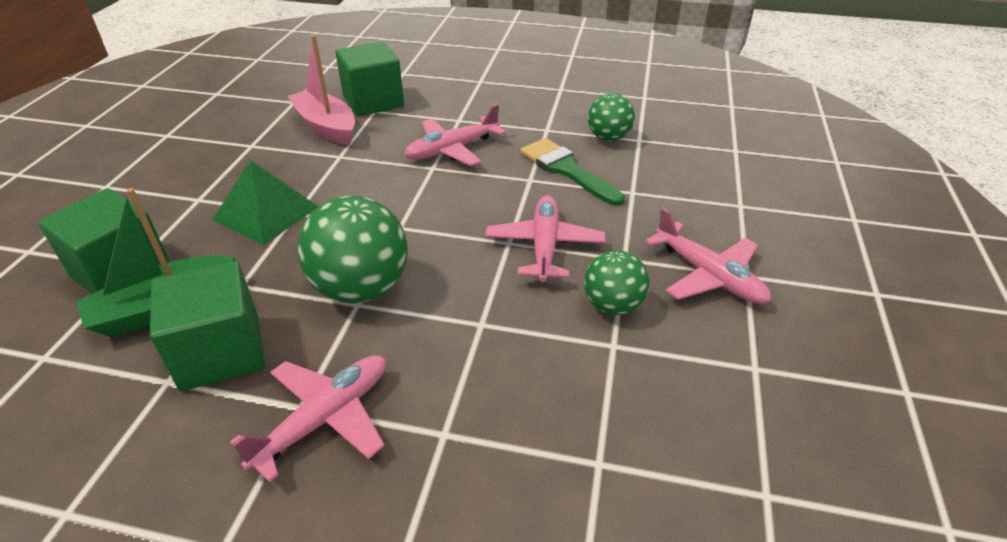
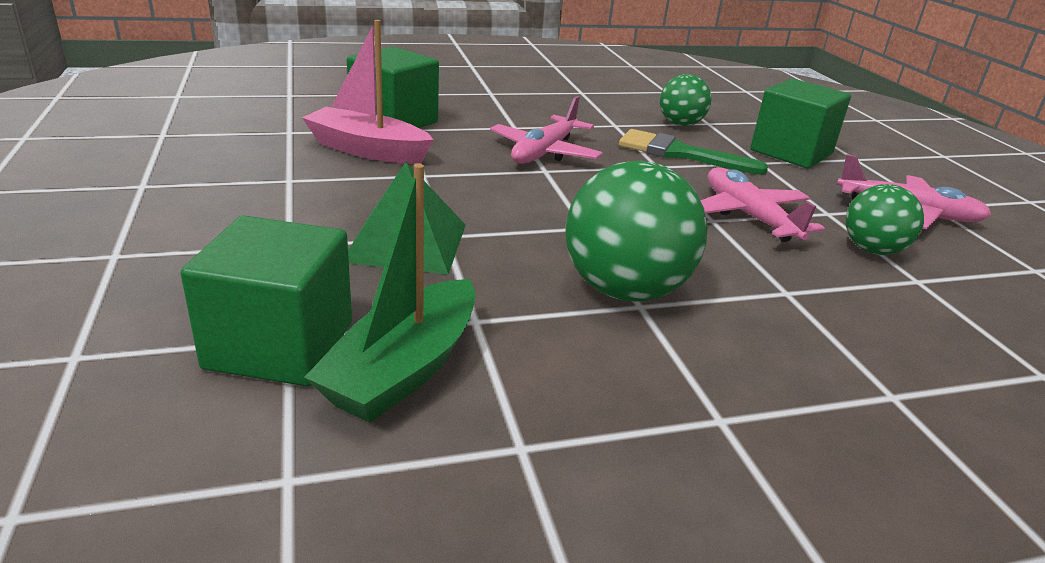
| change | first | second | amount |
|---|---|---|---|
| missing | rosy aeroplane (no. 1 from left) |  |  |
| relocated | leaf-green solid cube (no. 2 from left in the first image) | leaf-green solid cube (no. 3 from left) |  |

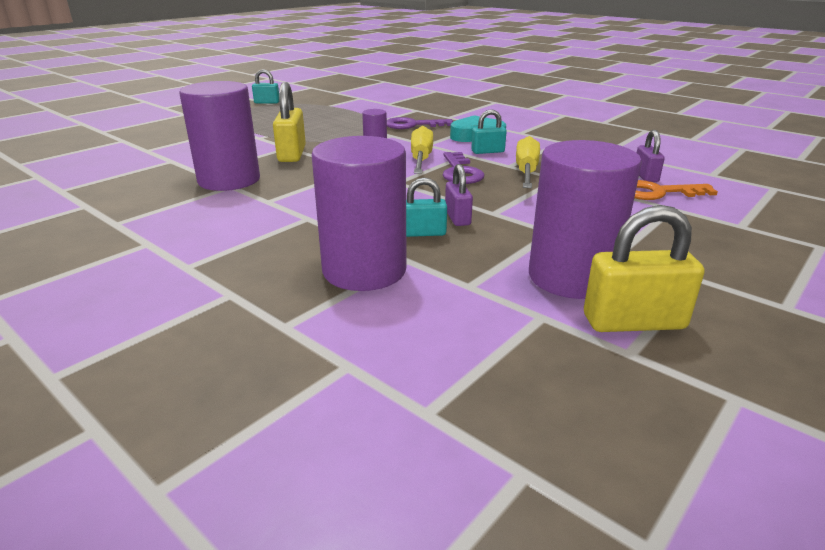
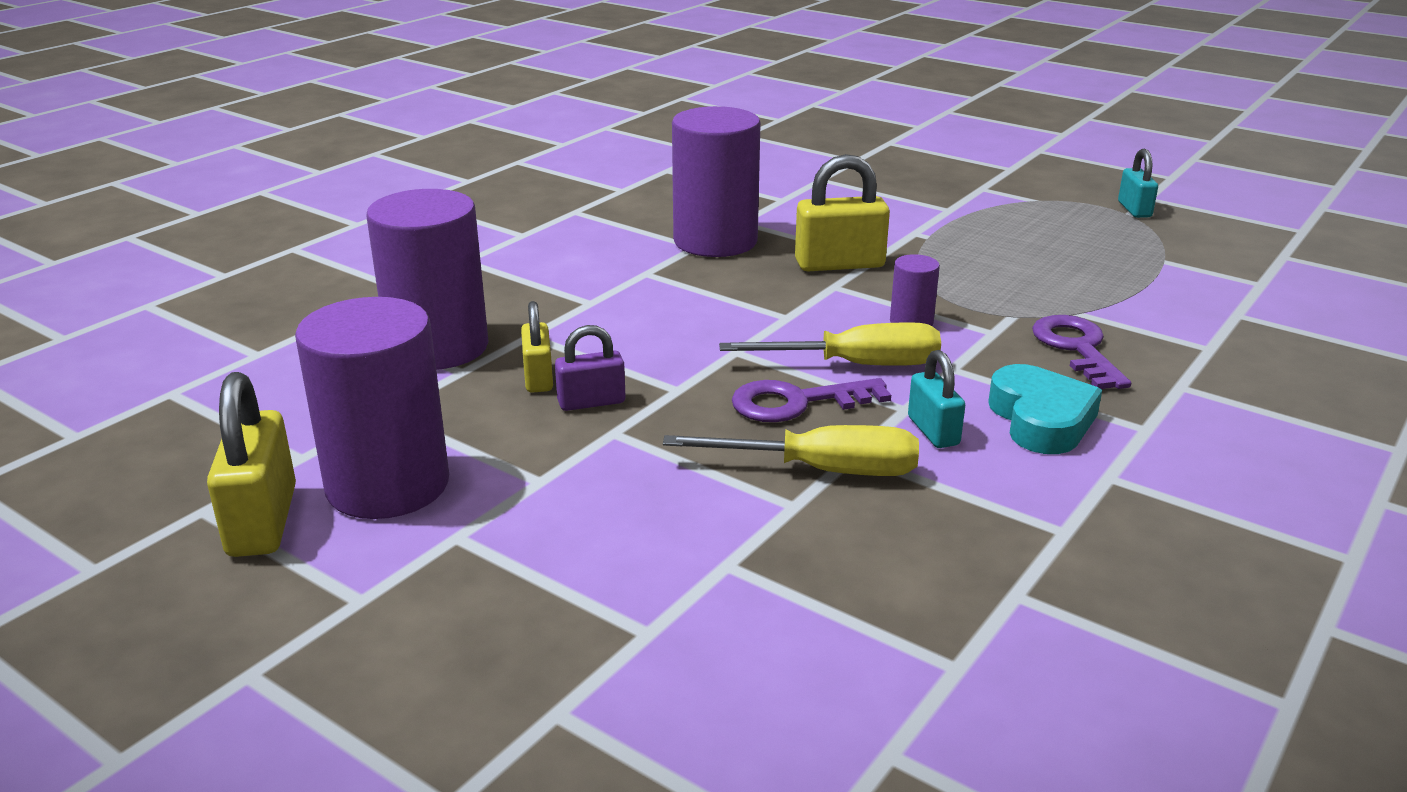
| change | first | second | amount |
|---|---|---|---|
| missing | orange-coloured latchkey |  |  |
| missing | purple padlock (no. 2 from left) |  |  |
| colour | aqua padlock (no. 2 from left) | golden padlock (no. 2 from left) |  |

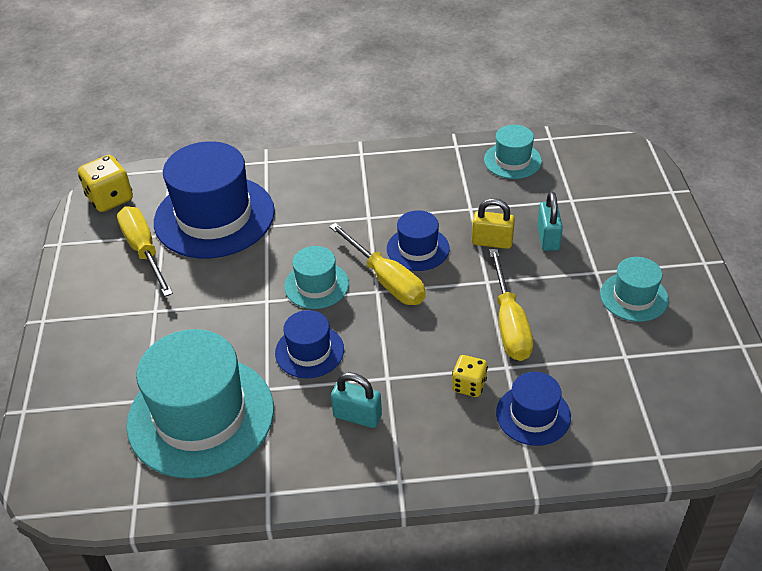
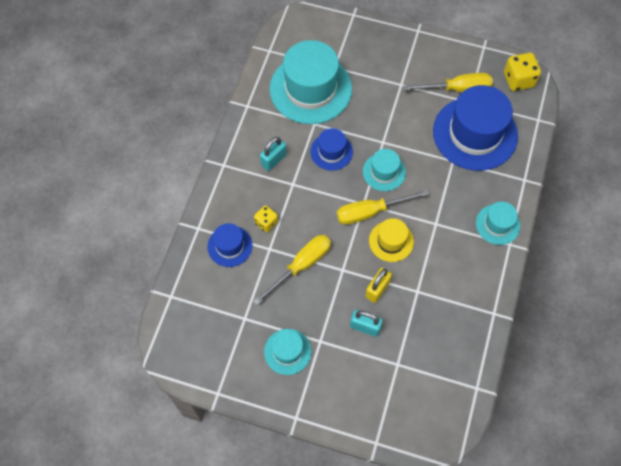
| change | first | second | amount |
|---|---|---|---|
| relocated | aqua top hat (no. 3 from left in the first image) | aqua top hat (no. 4 from left) |  |
| colour | blue top hat (no. 3 from left) | golden top hat |  |
| spun | golden screwdriver (no. 3 from left in the first image) | golden screwdriver (no. 1 from left) | 120 degrees clockwise |

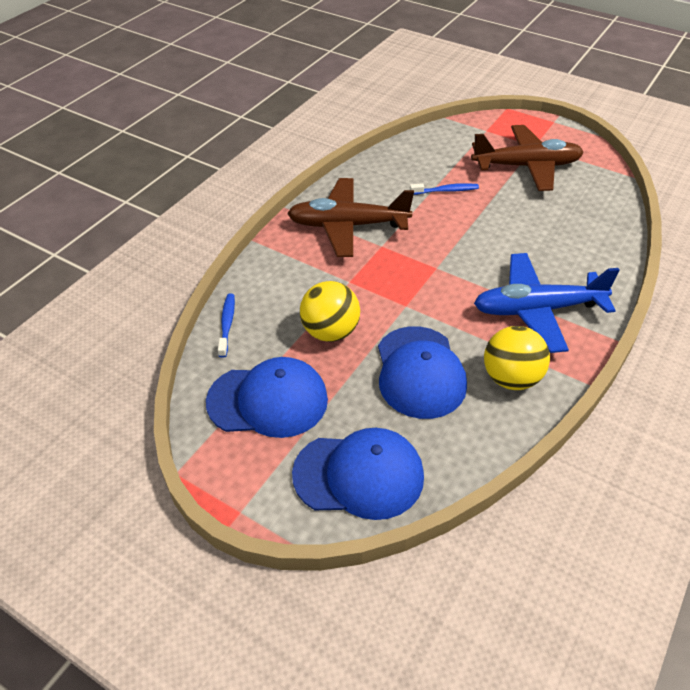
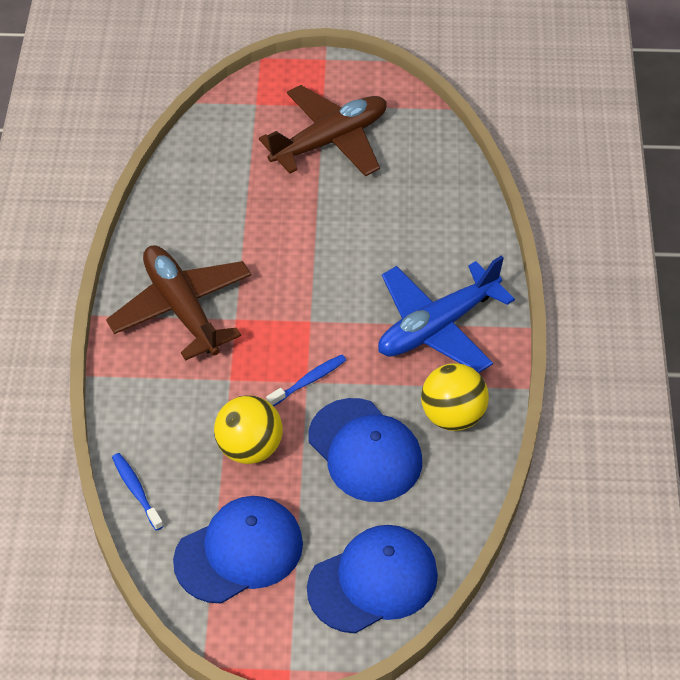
| change | first | second | amount |
|---|---|---|---|
| relocated | blue toothbrush (no. 2 from left) |  |  |
| spun | russet aeroplane (no. 1 from left) |  | 90 degrees clockwise |

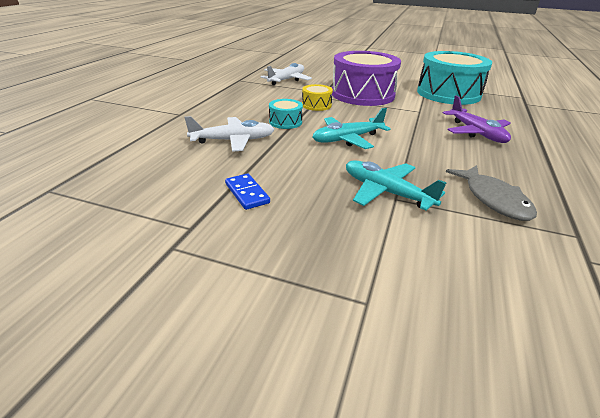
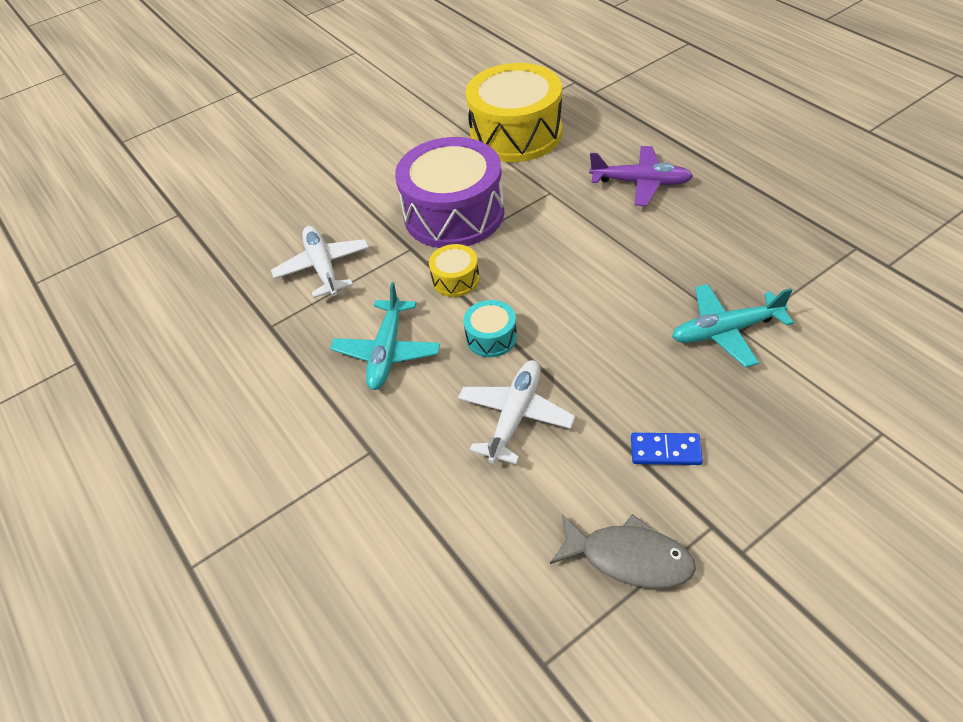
| change | first | second | amount |
|---|---|---|---|
| relocated | aqua aeroplane (no. 1 from left) |  |  |
| relocated | ash-grey fish |  |  |
| colour | aqua toy drum (no. 2 from left) | golden toy drum (no. 2 from left) |  |

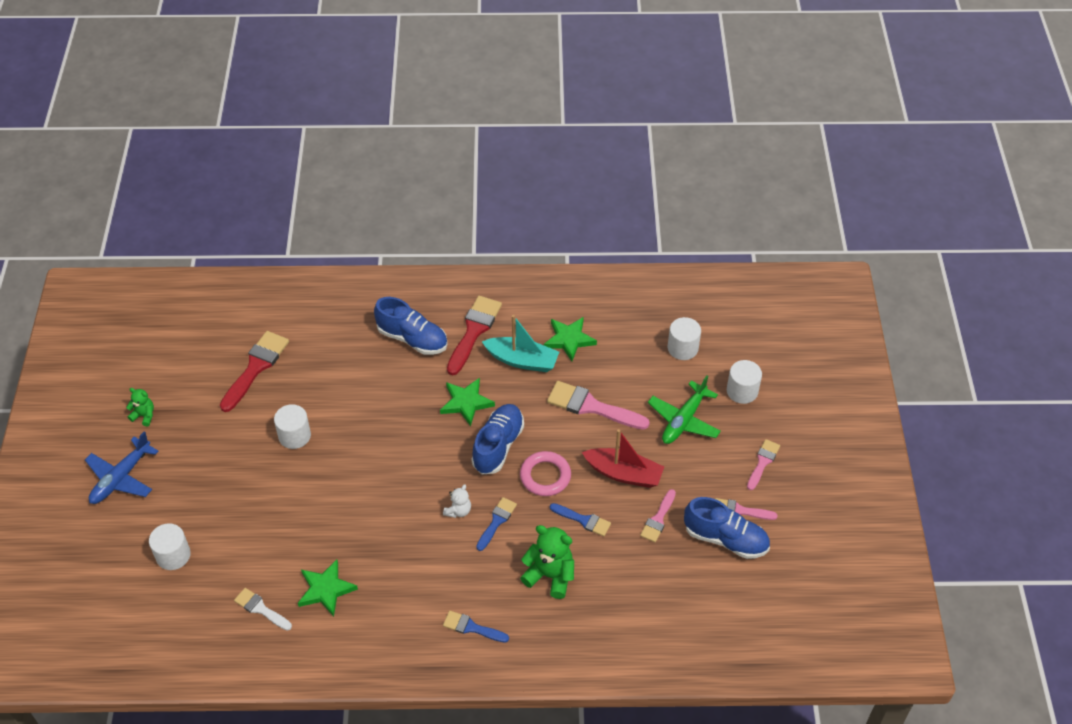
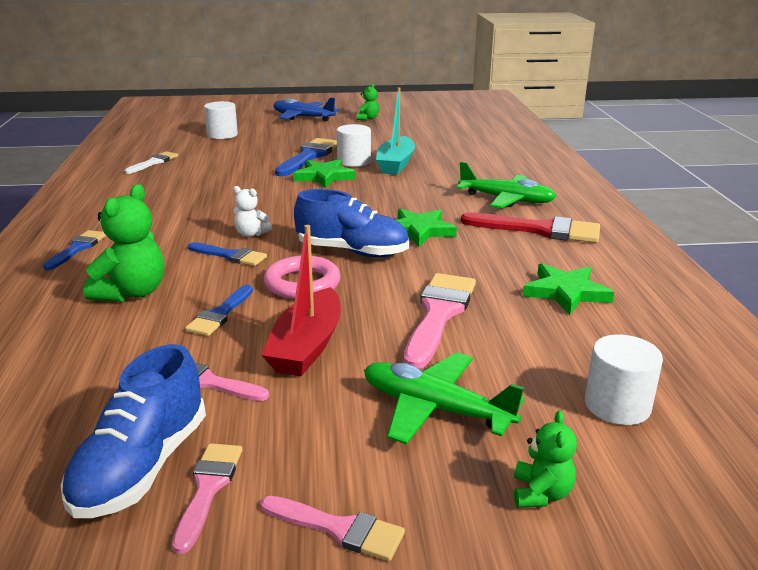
| change | first | second | amount |
|---|---|---|---|
| missing | crimson paint brush (no. 1 from left) |  |  |
| appeared |  | blue paint brush (no. 4 from left) |  |
| relocated | leaf-green star shape (no. 1 from left) |  |  |
| relocated | aqua sailboat |  |  |
| exchanged | blue lace-up shoe (no. 1 from left) | leaf-green aeroplane (no. 2 from left) |  |
| exchanged | white cylinder shape (no. 4 from left) | leaf-green teddy (no. 3 from left) |  |

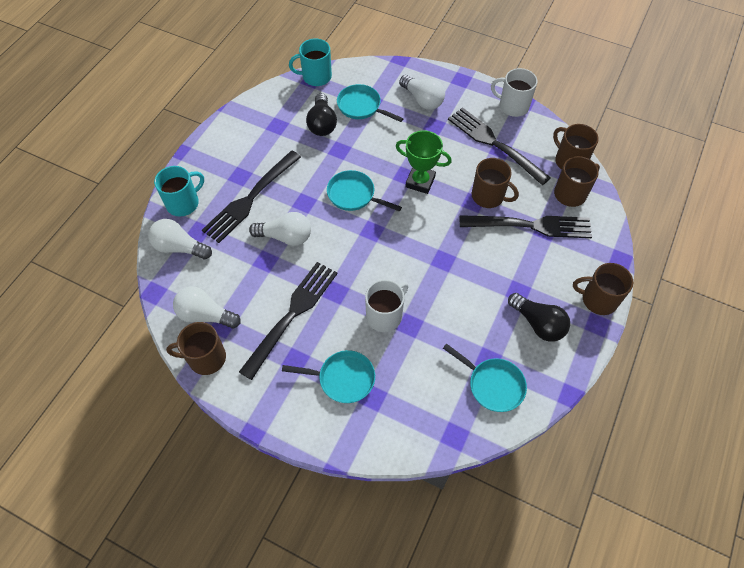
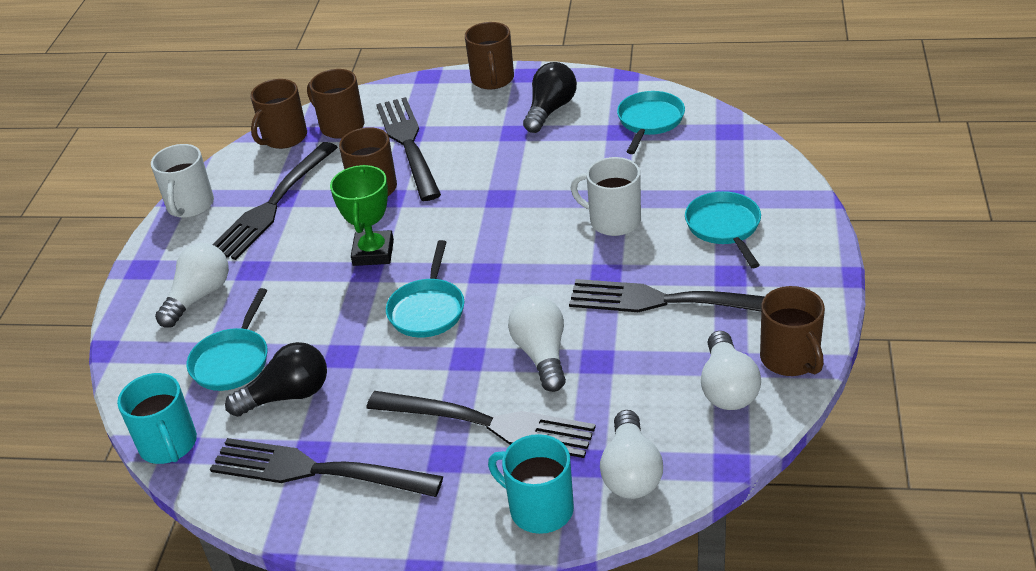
| change | first | second | amount |
|---|---|---|---|
| appeared |  | black table fork (no. 2 from left) |  |

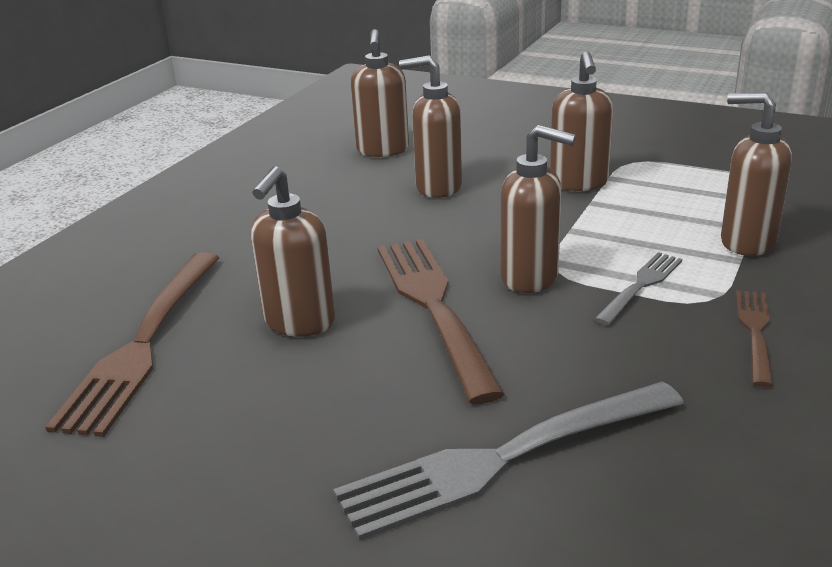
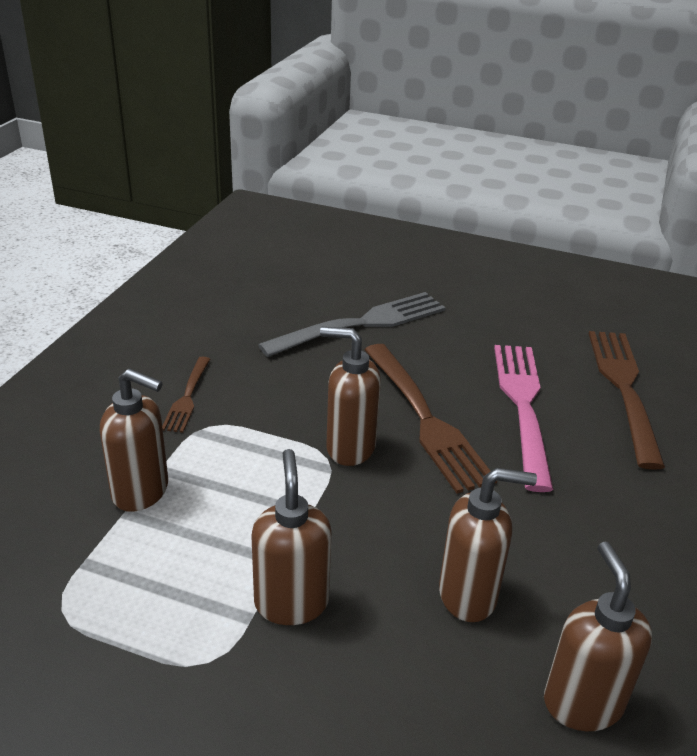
| change | first | second | amount |
|---|---|---|---|
| missing | ash-grey table fork (no. 2 from left) |  |  |
| exchanged | russet soap pump (no. 1 from left) | rosy table fork |  |

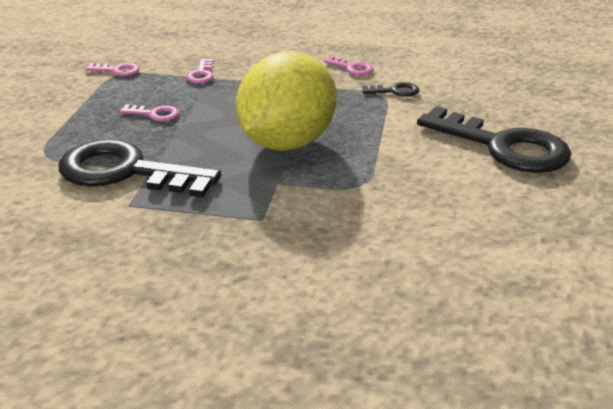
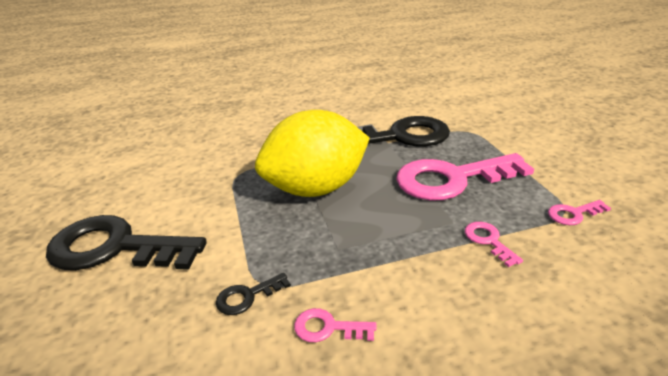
| change | first | second | amount |
|---|---|---|---|
| spun | golden toy lemon |  | 60 degrees clockwise |
| size | rosy latchkey (no. 2 from left) |  | x2.43 |

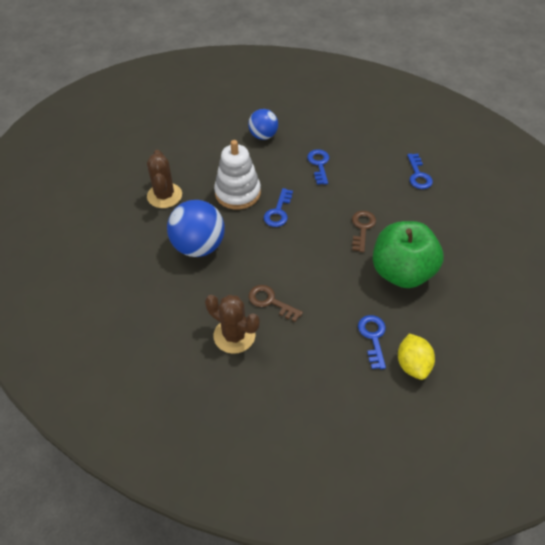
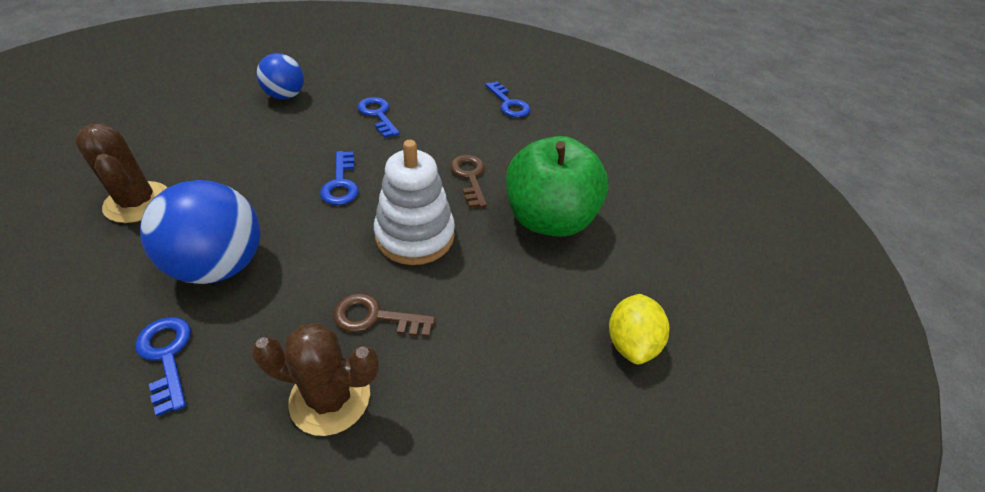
| change | first | second | amount |
|---|---|---|---|
| relocated | white stacking rings |  |  |
| relocated | blue latchkey (no. 3 from left in the first image) | blue latchkey (no. 1 from left) |  |
| spun | golden toy lemon |  | 45 degrees clockwise |

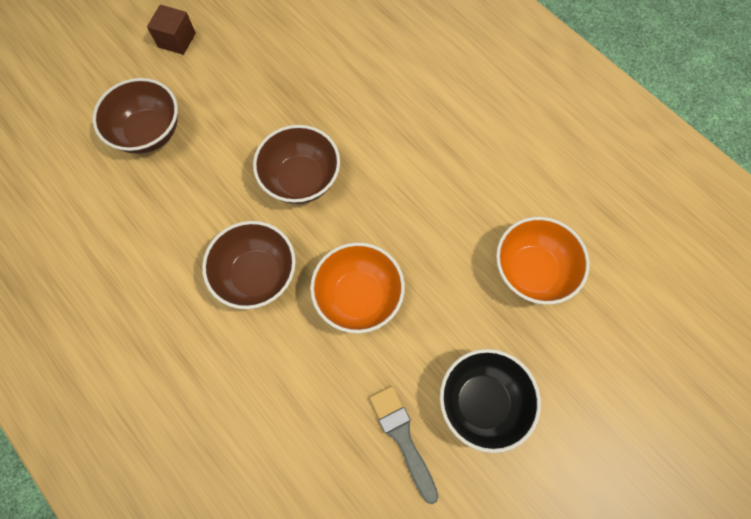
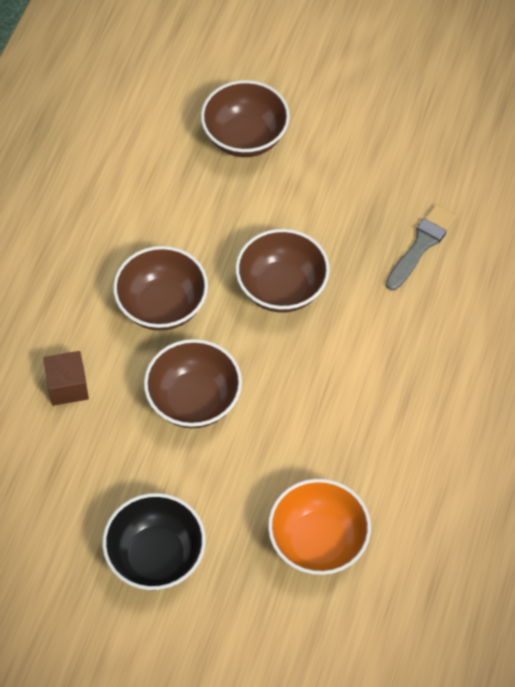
| change | first | second | amount |
|---|---|---|---|
| relocated | russet solid cube |  |  |
| relocated | ash-grey paint brush |  |  |
| colour | orange-coloured deep dish (no. 1 from left) | russet deep dish (no. 2 from left) |  |

